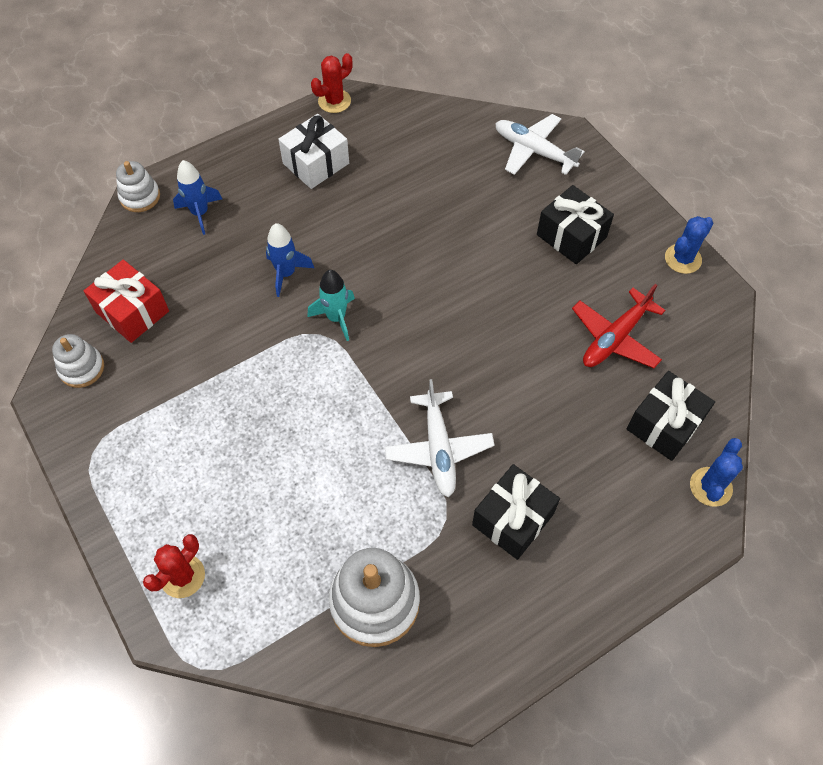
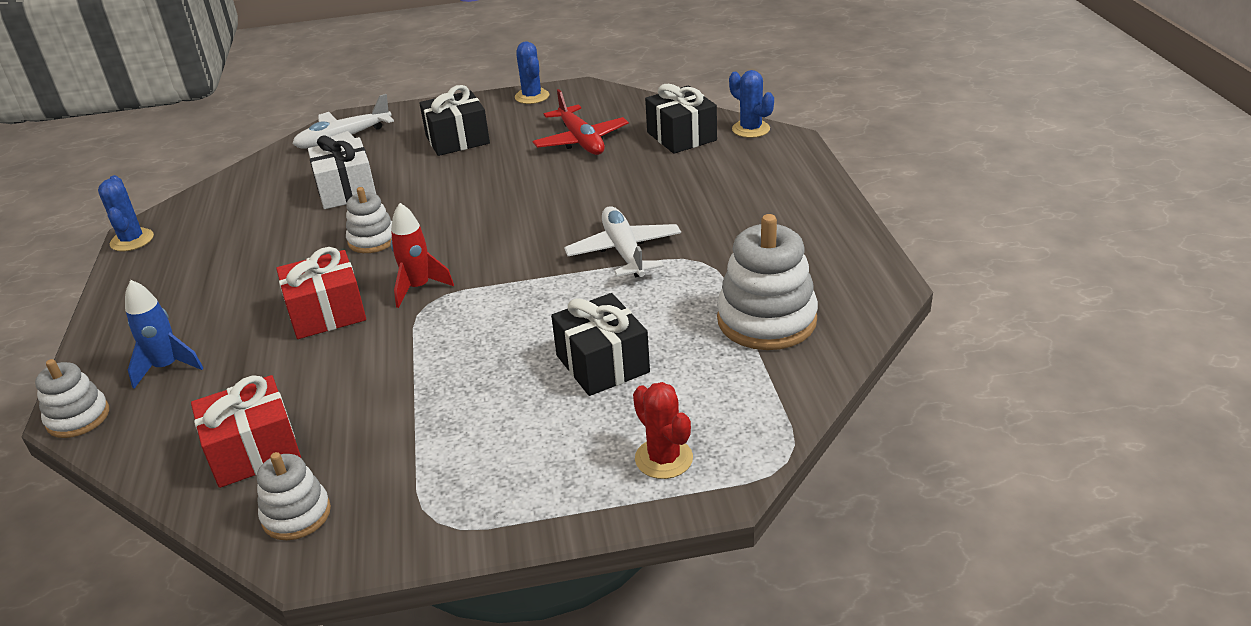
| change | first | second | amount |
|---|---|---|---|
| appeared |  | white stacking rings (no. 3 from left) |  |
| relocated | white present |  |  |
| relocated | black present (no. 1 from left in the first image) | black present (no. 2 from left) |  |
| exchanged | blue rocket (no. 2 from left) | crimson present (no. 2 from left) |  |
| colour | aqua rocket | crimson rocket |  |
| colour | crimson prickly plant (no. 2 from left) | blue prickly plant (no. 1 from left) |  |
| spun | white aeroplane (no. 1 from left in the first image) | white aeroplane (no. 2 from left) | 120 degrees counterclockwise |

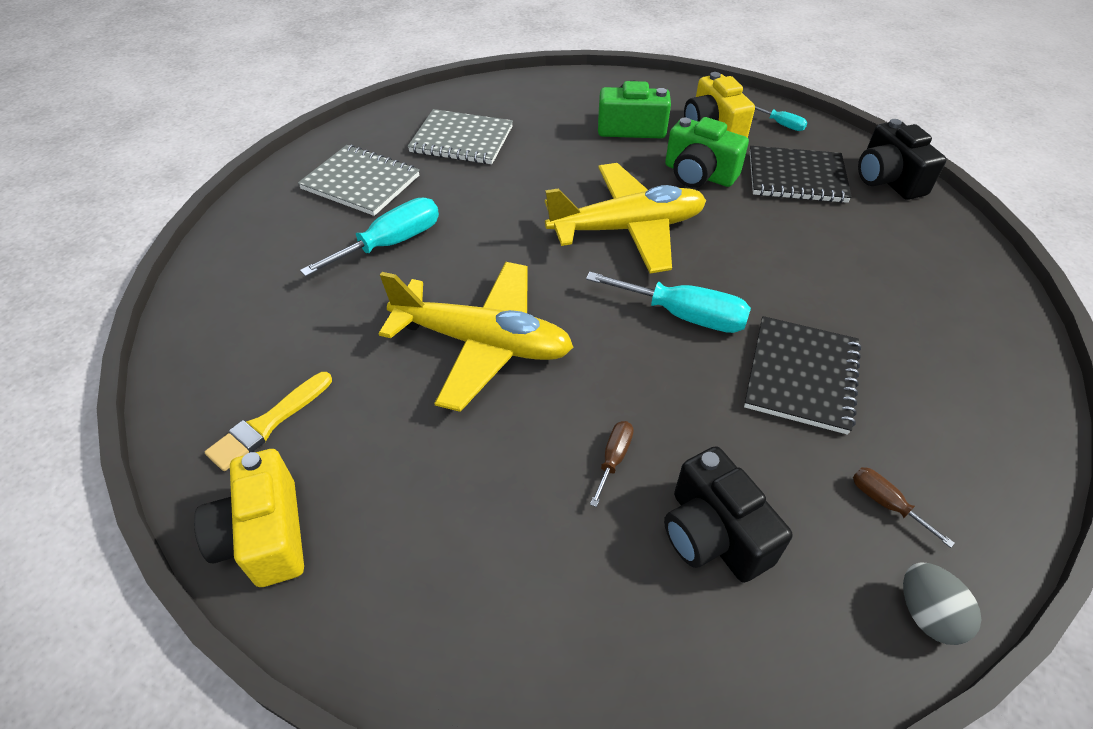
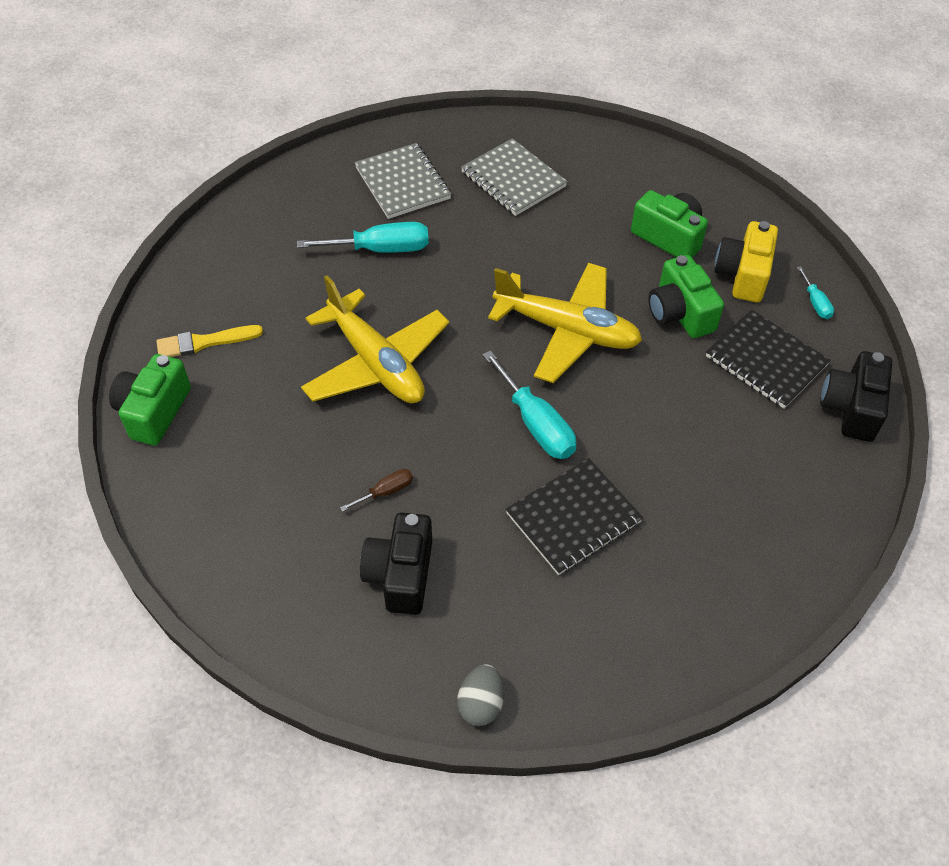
| change | first | second | amount |
|---|---|---|---|
| missing | russet screwdriver (no. 2 from left) |  |  |
| colour | golden compact camera (no. 1 from left) | leaf-green compact camera (no. 1 from left) |  |

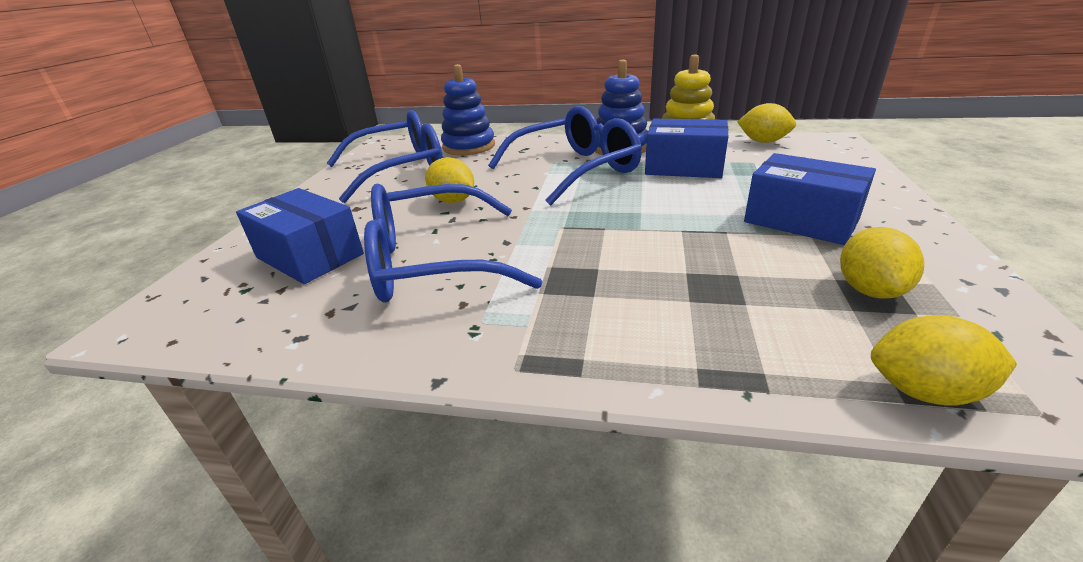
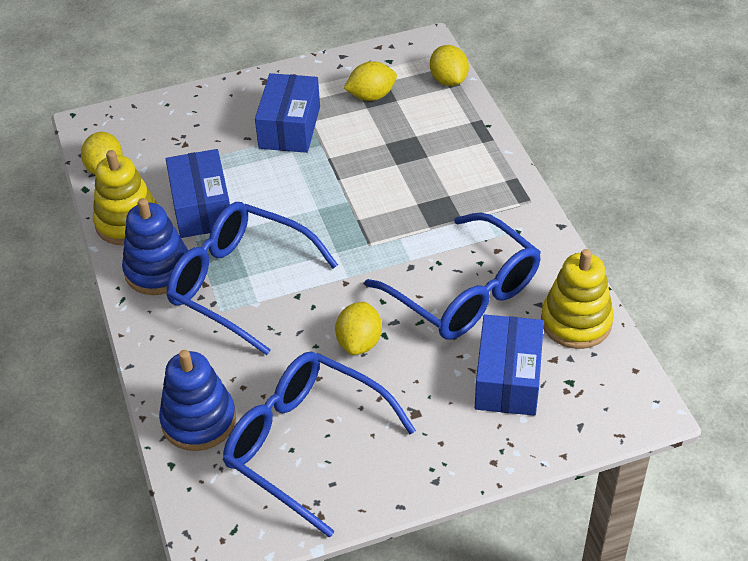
| change | first | second | amount |
|---|---|---|---|
| appeared |  | golden stacking rings (no. 2 from left) |  |

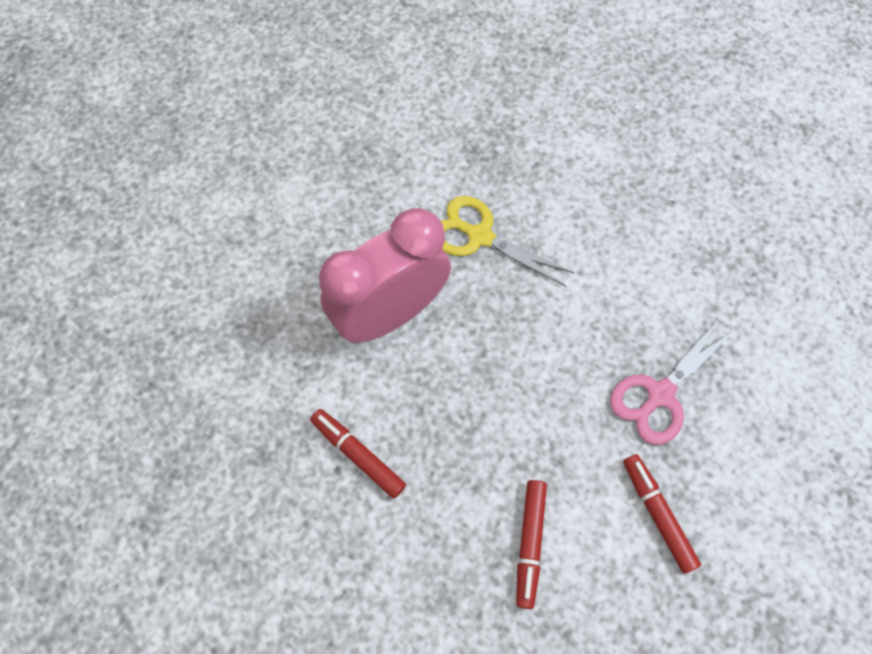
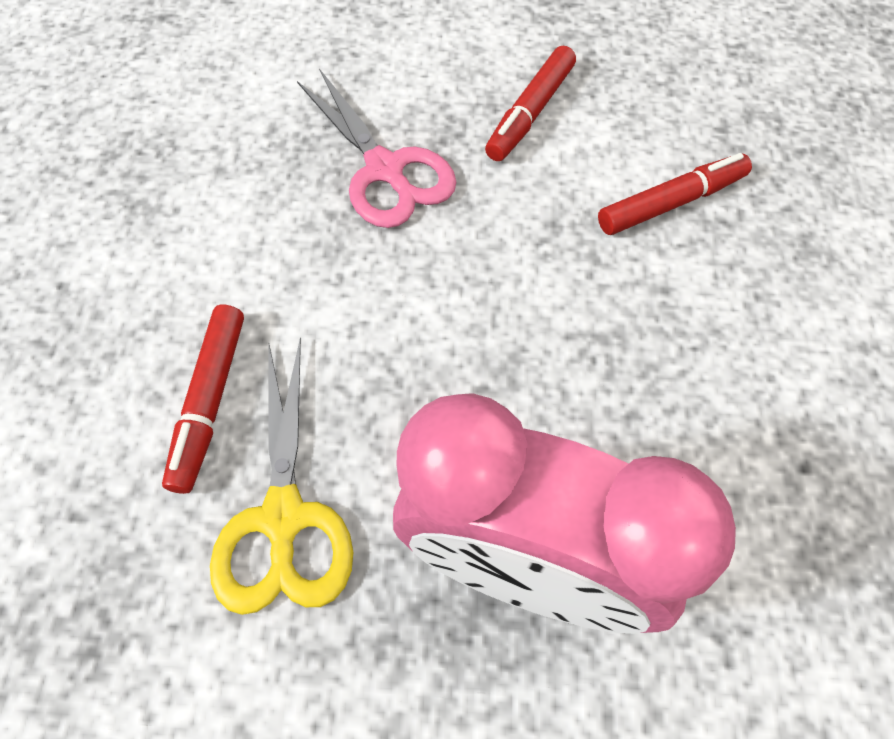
| change | first | second | amount |
|---|---|---|---|
| relocated | crimson marker pen (no. 1 from left) |  |  |
| spun | rosy pair of scissors |  | 45 degrees clockwise |

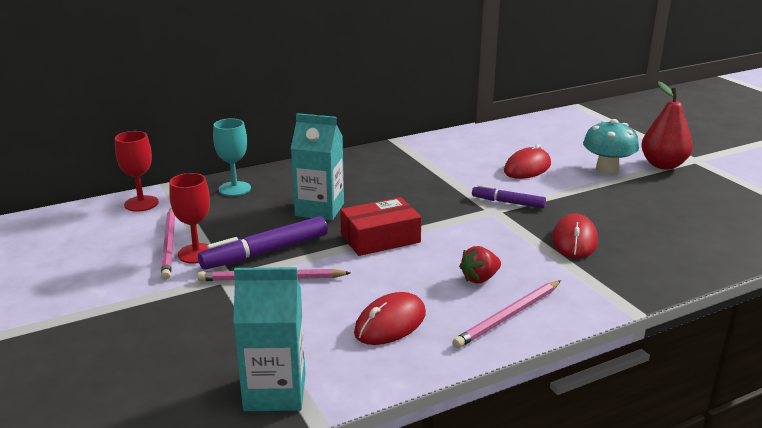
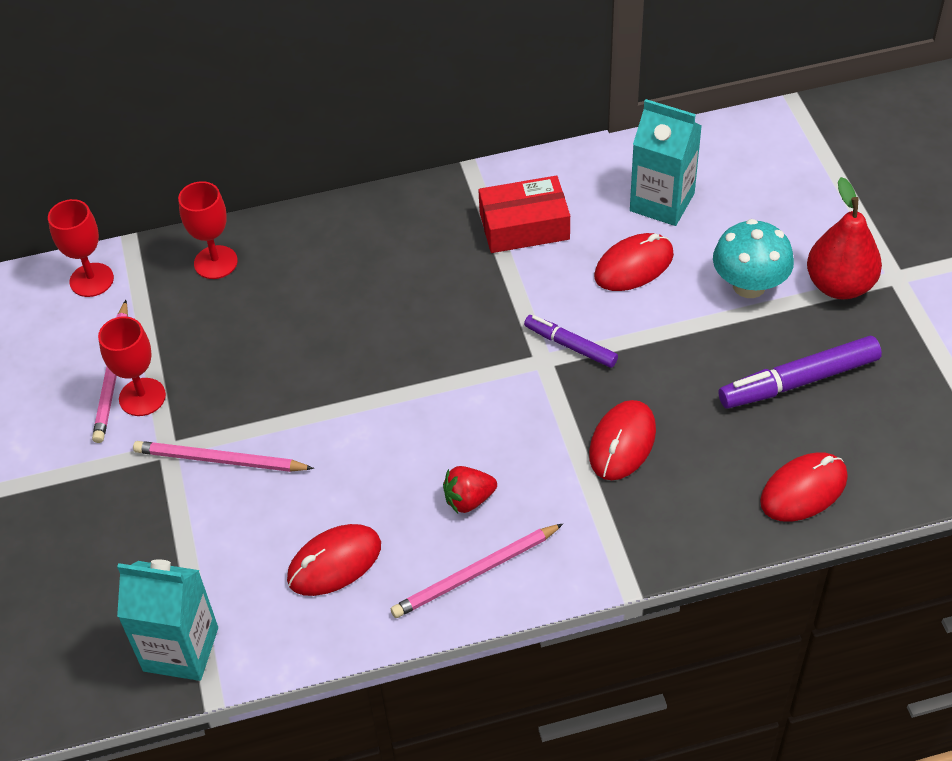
| change | first | second | amount |
|---|---|---|---|
| appeared |  | crimson computer mouse (no. 4 from left) |  |
| relocated | purple marker pen (no. 1 from left in the first image) | purple marker pen (no. 2 from left) |  |
| relocated | aqua juice carton (no. 2 from left) |  |  |
| relocated | crimson parcel |  |  |
| colour | aqua chalice | crimson chalice (no. 3 from left) |  |

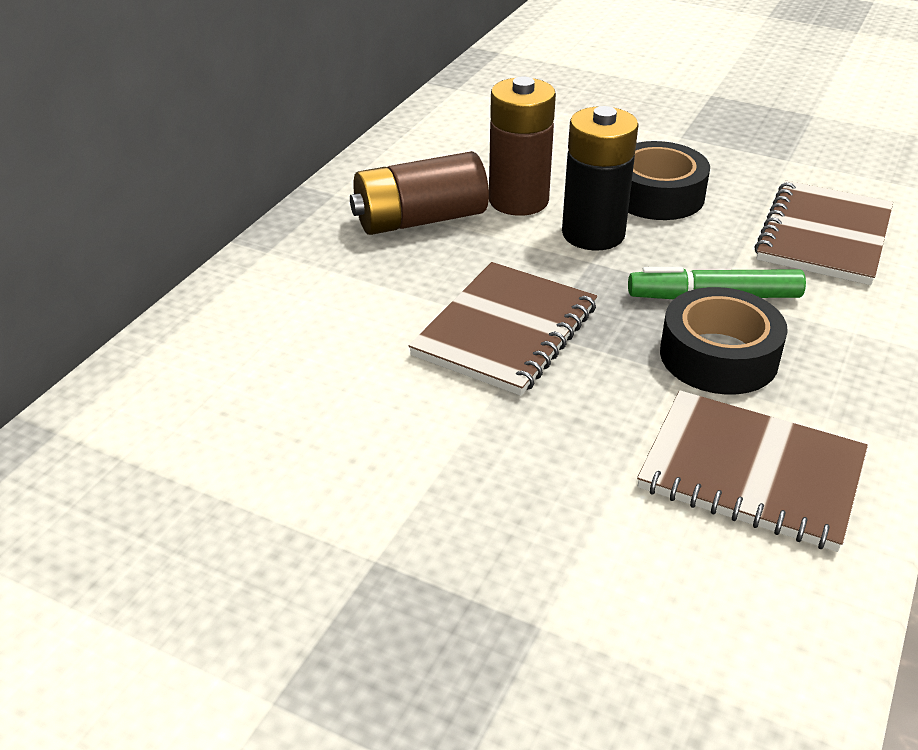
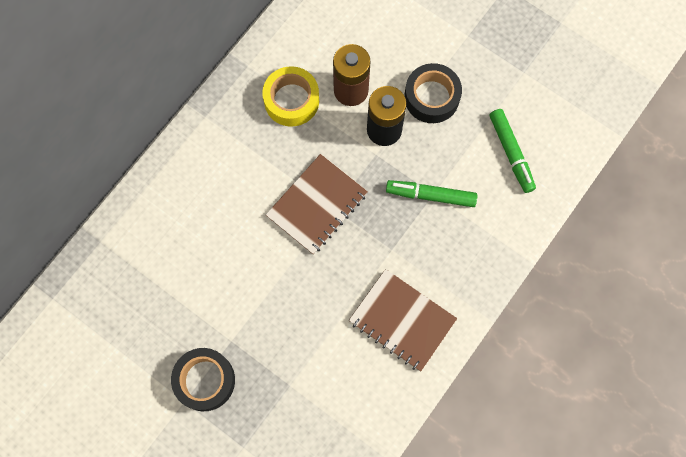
| change | first | second | amount |
|---|---|---|---|
| relocated | black tape (no. 2 from left in the first image) | black tape (no. 1 from left) |  |
| exchanged | russet AA battery (no. 1 from left) | golden tape |  |
| exchanged | russet notepad (no. 3 from left) | leaf-green marker pen (no. 2 from left) |  |

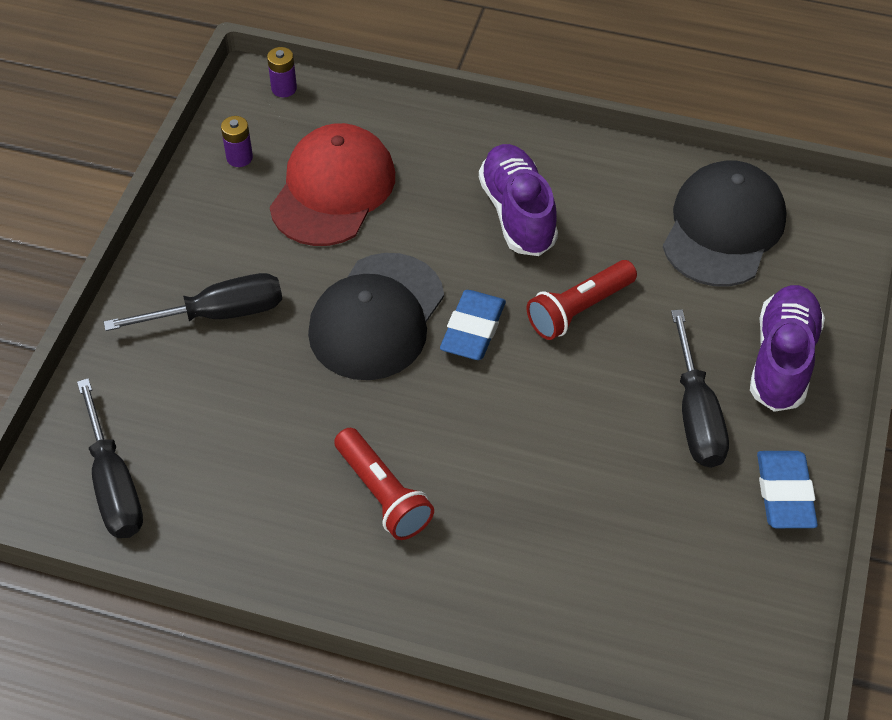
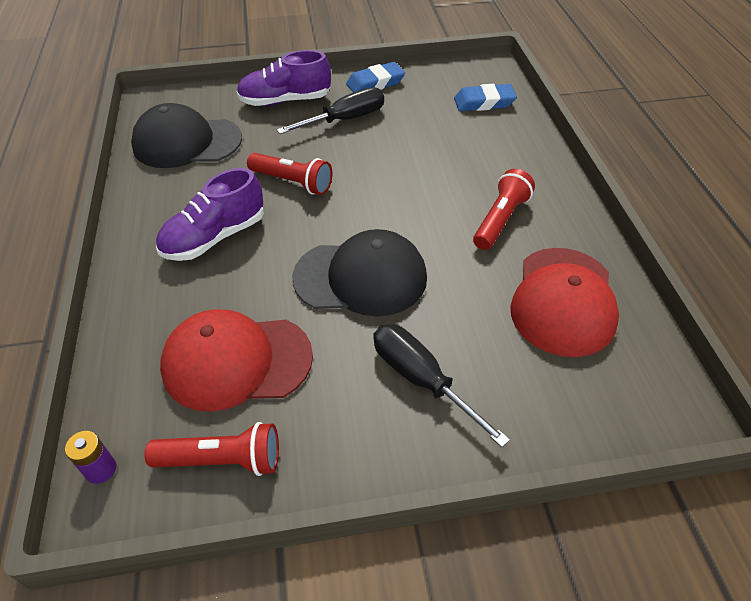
| change | first | second | amount |
|---|---|---|---|
| missing | black screwdriver (no. 1 from left) |  |  |
| appeared |  | crimson baseball cap (no. 2 from left) |  |
| relocated | blue eraser (no. 1 from left in the first image) | blue eraser (no. 2 from left) |  |
| exchanged | purple AA battery (no. 1 from left) | crimson torch (no. 1 from left) |  |

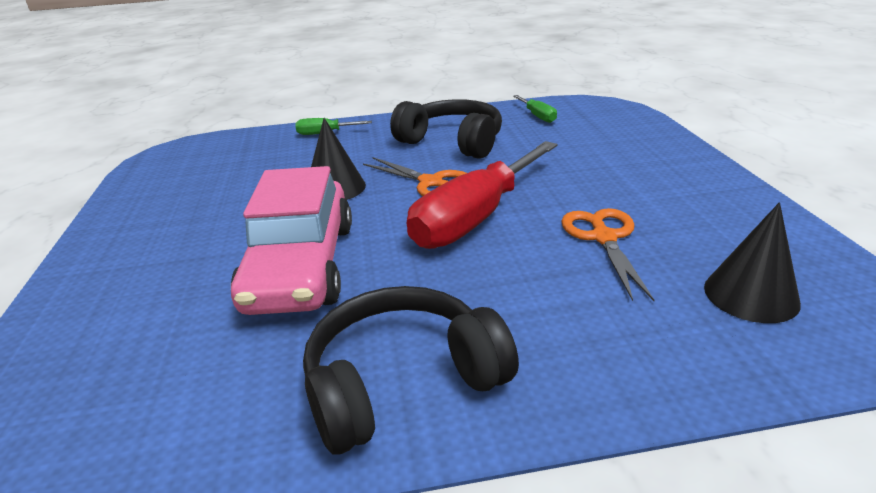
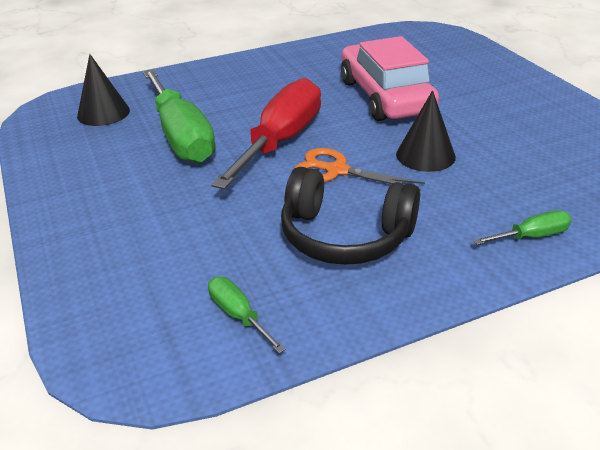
| change | first | second | amount |
|---|---|---|---|
| missing | black over-ear headphones (no. 1 from left) |  |  |
| exchanged | orange-coloured pair of scissors (no. 2 from left) | leaf-green screwdriver (no. 1 from left) |  |

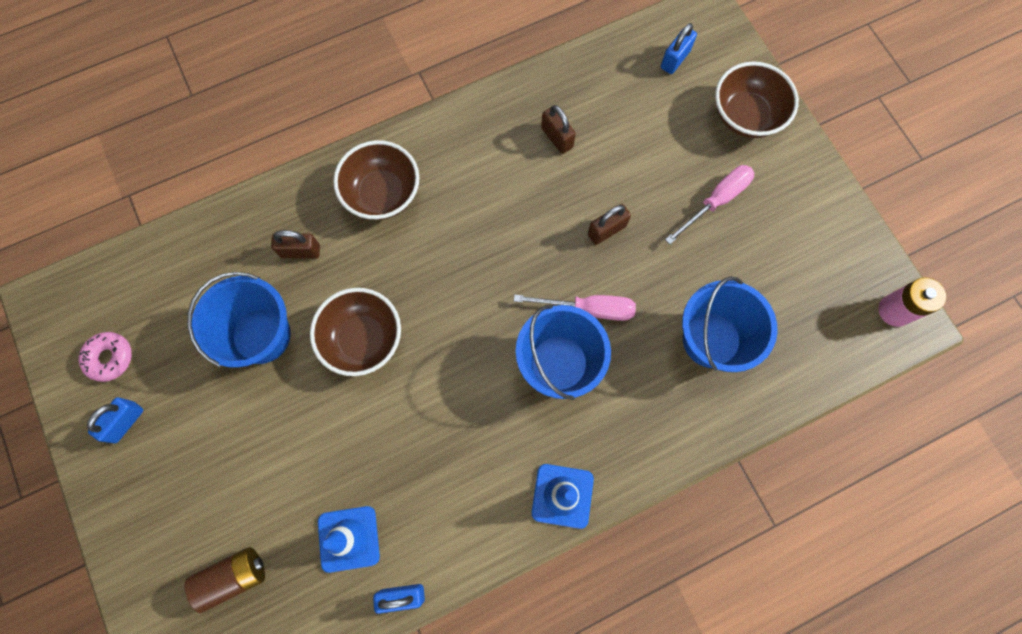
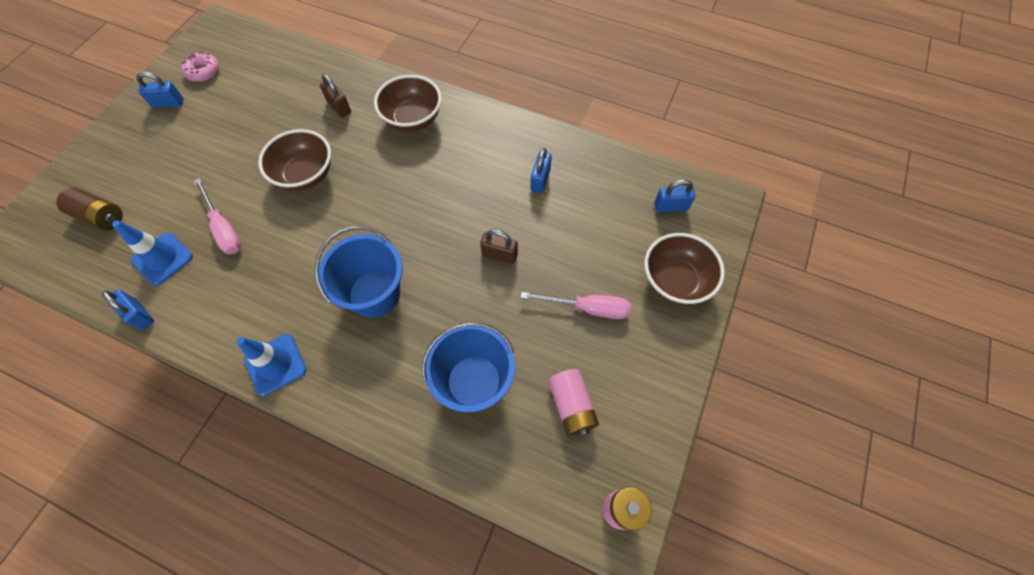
| change | first | second | amount |
|---|---|---|---|
| missing | blue sand bucket (no. 1 from left) |  |  |
| appeared |  | rosy AA battery (no. 1 from left) |  |
| relocated | rosy screwdriver (no. 1 from left) |  |  |
| colour | russet padlock (no. 2 from left) | blue padlock (no. 3 from left) |  |

